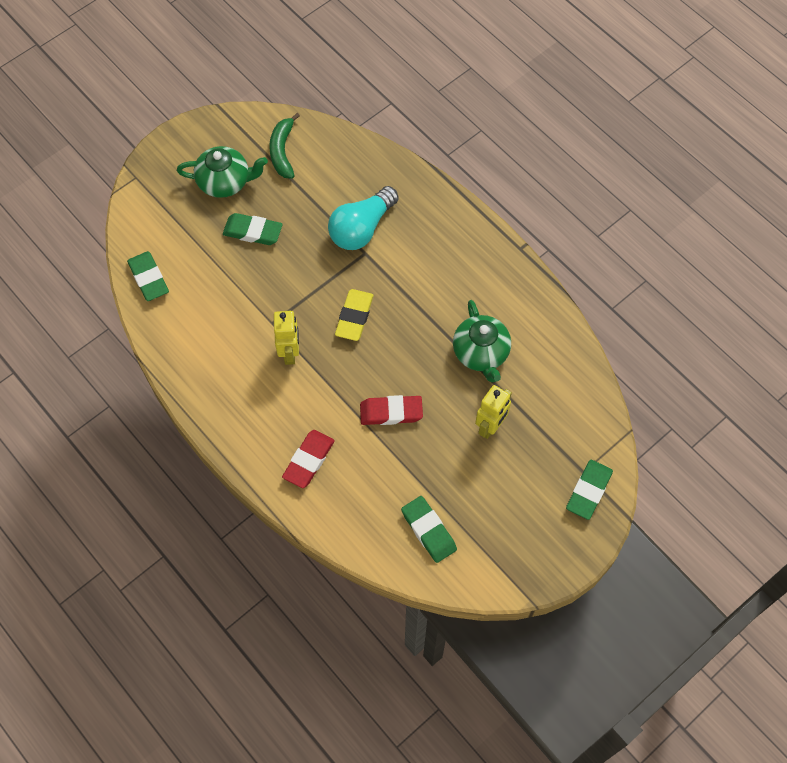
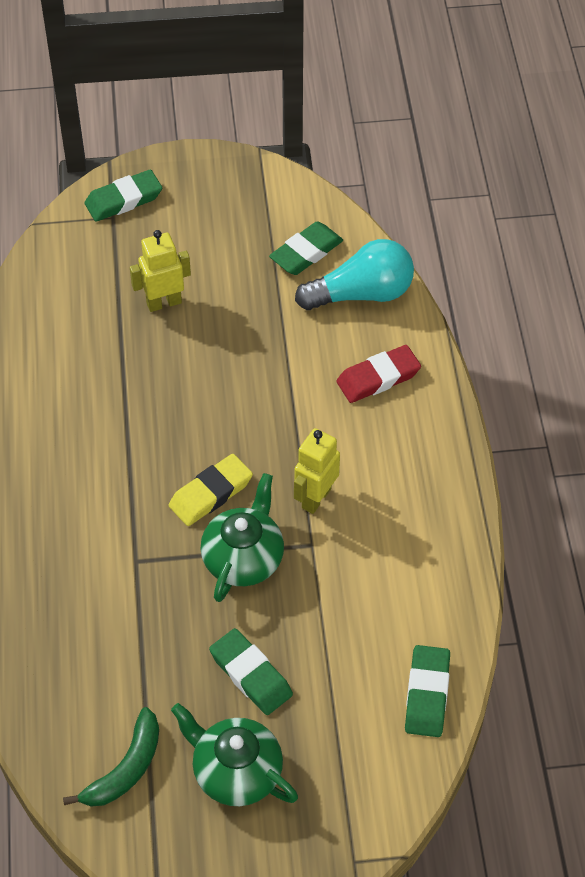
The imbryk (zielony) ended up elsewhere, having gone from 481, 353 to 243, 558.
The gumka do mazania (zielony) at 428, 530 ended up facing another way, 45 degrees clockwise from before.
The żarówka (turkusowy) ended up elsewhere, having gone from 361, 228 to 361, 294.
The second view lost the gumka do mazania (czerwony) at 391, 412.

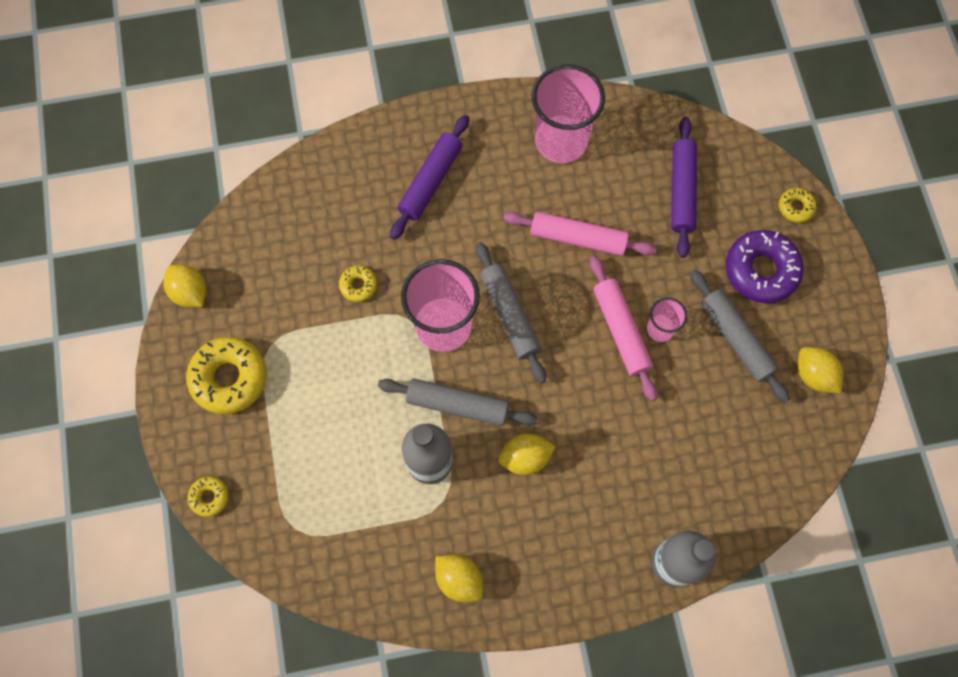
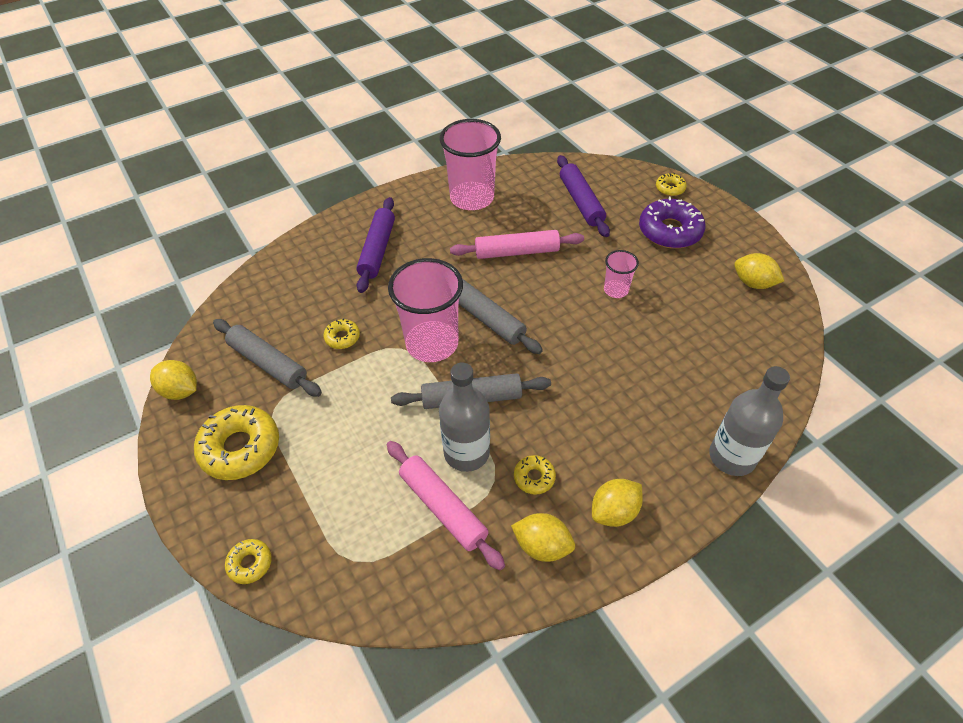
The wałek do ciasta (szary) ended up elsewhere, having gone from 735, 339 to 268, 363.
The wałek do ciasta (różowy) ended up elsewhere, having gone from 620, 330 to 443, 507.
The second view gained the donut (żółty) at 534, 477.
The cytryna (żółty) ended up elsewhere, having gone from 525, 458 to 614, 512.

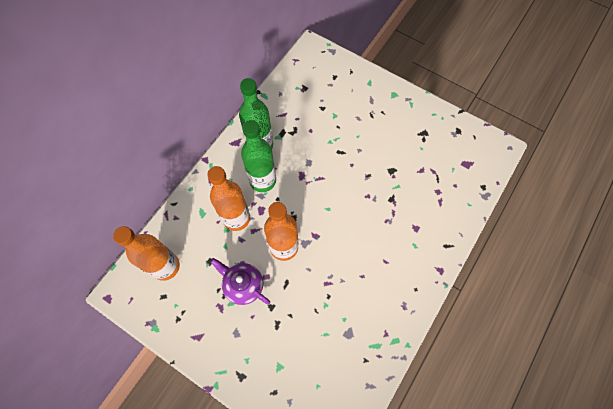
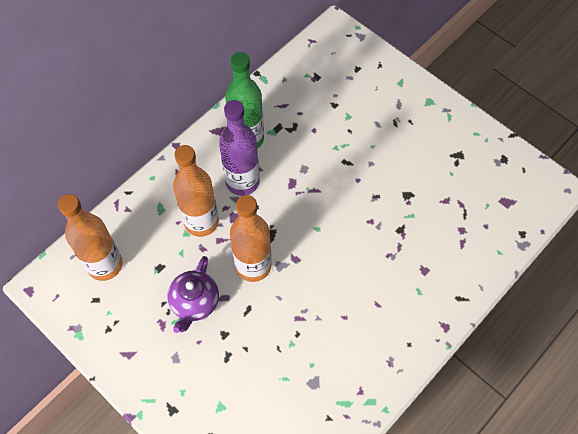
The imbryk (fioletowy) at 243, 285 ended up facing another way, 120 degrees counterclockwise from before.
What was the butelka (zielony) at 263, 180 turned into the butelka (fioletowy) at 242, 182.

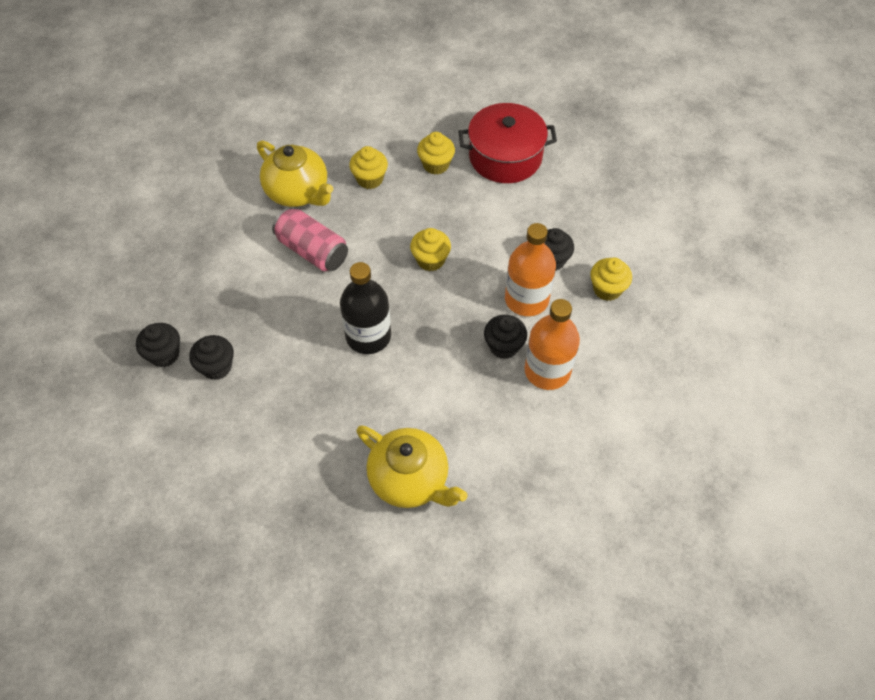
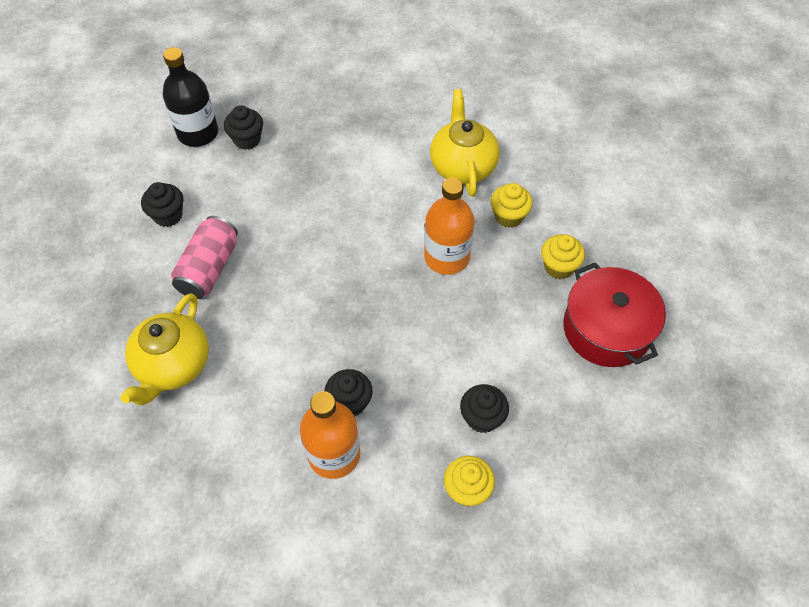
The muffinka (czarny) ended up elsewhere, having gone from 217, 367 to 168, 215.
The butelka (czarny) ended up elsewhere, having gone from 368, 336 to 198, 133.
The puszka (różowy) ended up elsewhere, having gone from 312, 251 to 209, 268.
The butelka (pomarańczowy) ended up elsewhere, having gone from 526, 299 to 447, 257.
The imbryk (żółty) at 298, 192 ended up facing another way, 150 degrees clockwise from before.
The second view lost the muffinka (żółty) at 430, 260.

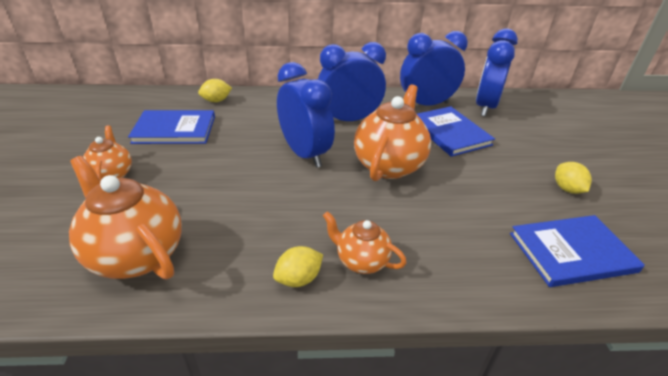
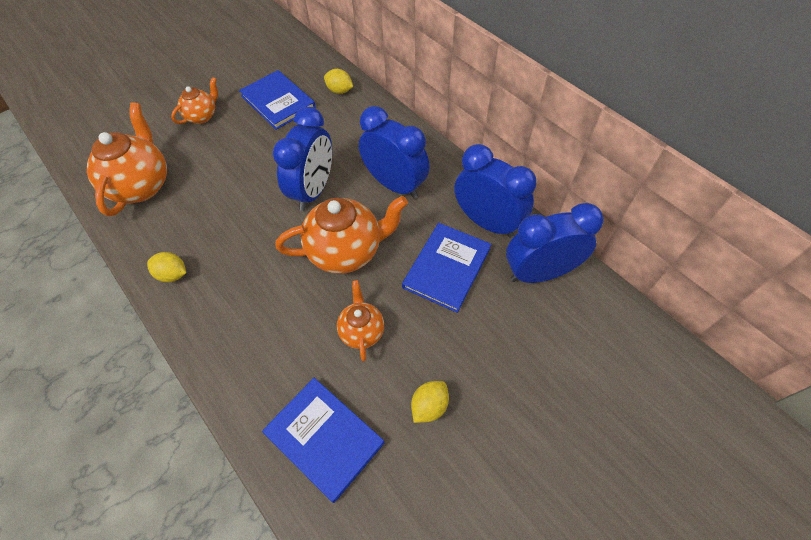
The imbryk (pomarańczowy) ended up elsewhere, having gone from 361, 261 to 362, 331.

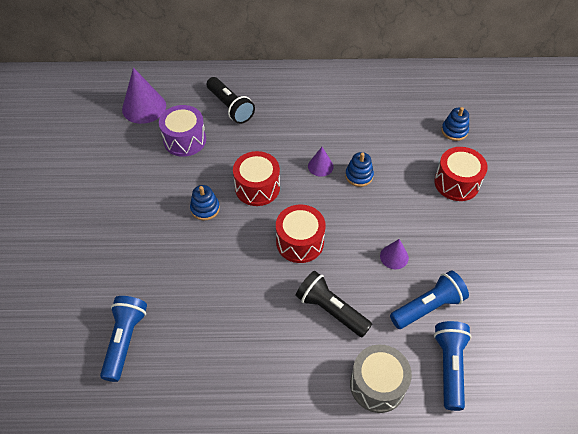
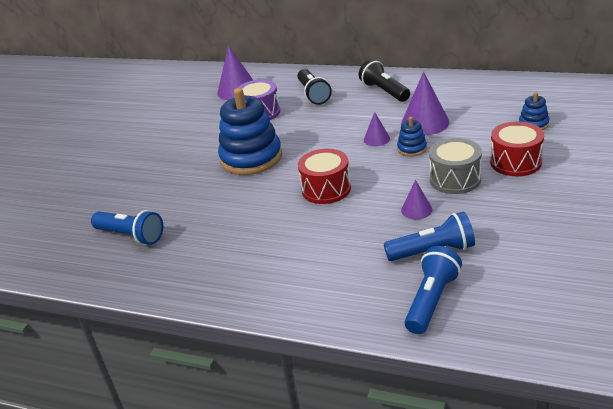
The latarka (niebieski) at 125, 340 ended up facing another way, 90 degrees clockwise from before.
The size of the zabawka nakładanka (niebieski) at 205, 208 changed by a factor of 2.20.
The latarka (czarny) ended up elsewhere, having gone from 331, 310 to 384, 91.
The second view gained the stożek (fioletowy) at 425, 123.
The bęben (szary) ended up elsewhere, having gone from 377, 385 to 455, 179.
The second view lost the bęben (czerwony) at 257, 187.

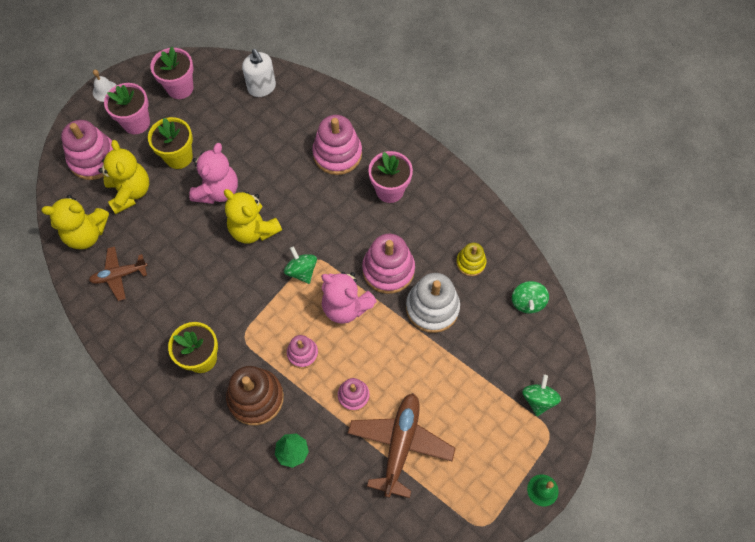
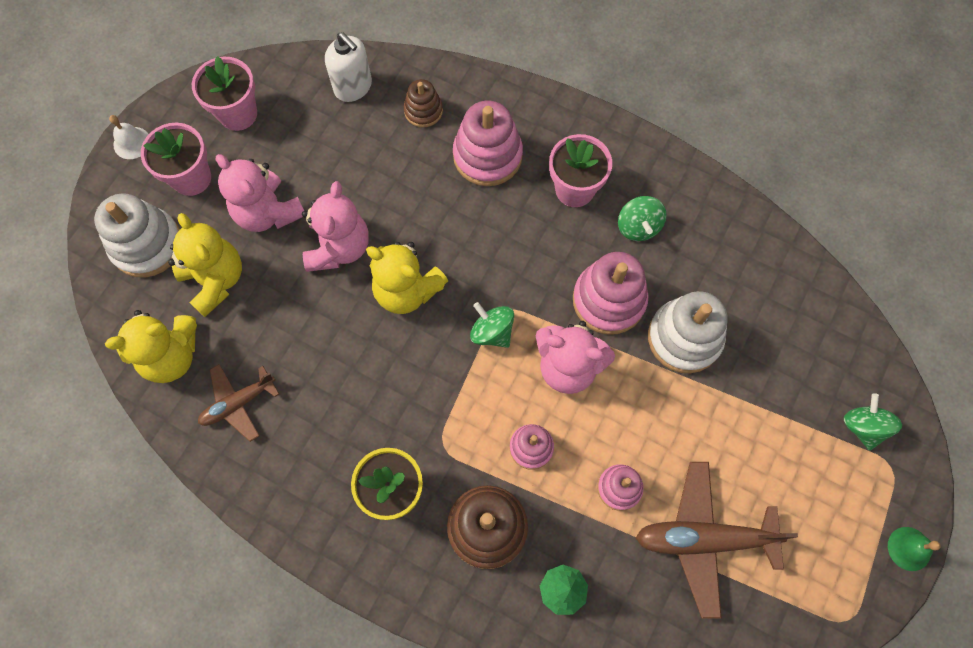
What was the zabawka nakładanka (różowy) at 93, 159 turned into the zabawka nakładanka (biały) at 147, 244.
Where the doniczka (żółty) stood at 178, 157, the miś (różowy) came to stand at 268, 212.
The second view gained the zabawka nakładanka (brązowy) at 423, 111.
The bączek (zielony) ended up elsewhere, having gone from 527, 302 to 638, 227.
The samolot (brązowy) at 400, 445 ended up facing another way, 90 degrees counterclockwise from before.
The second view lost the zabawka nakładanka (żółty) at 470, 263.

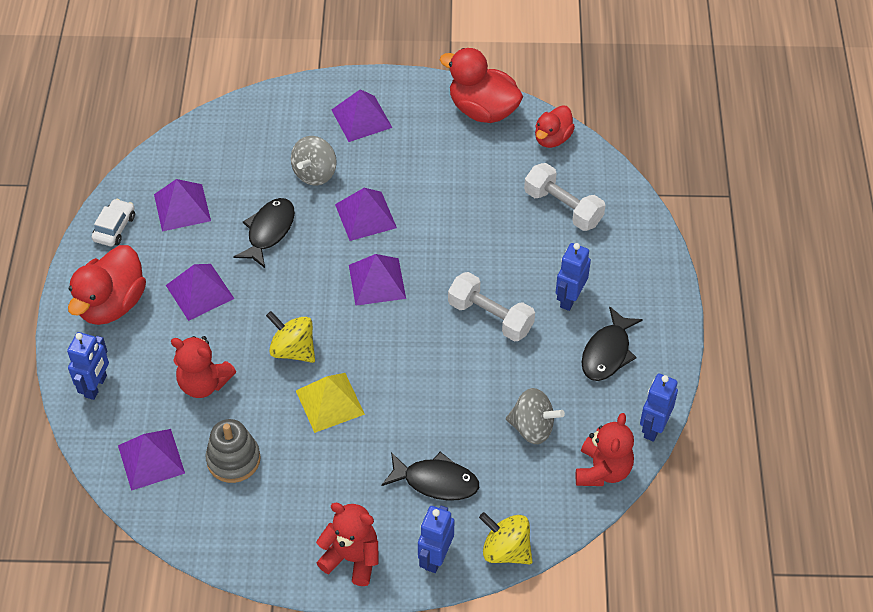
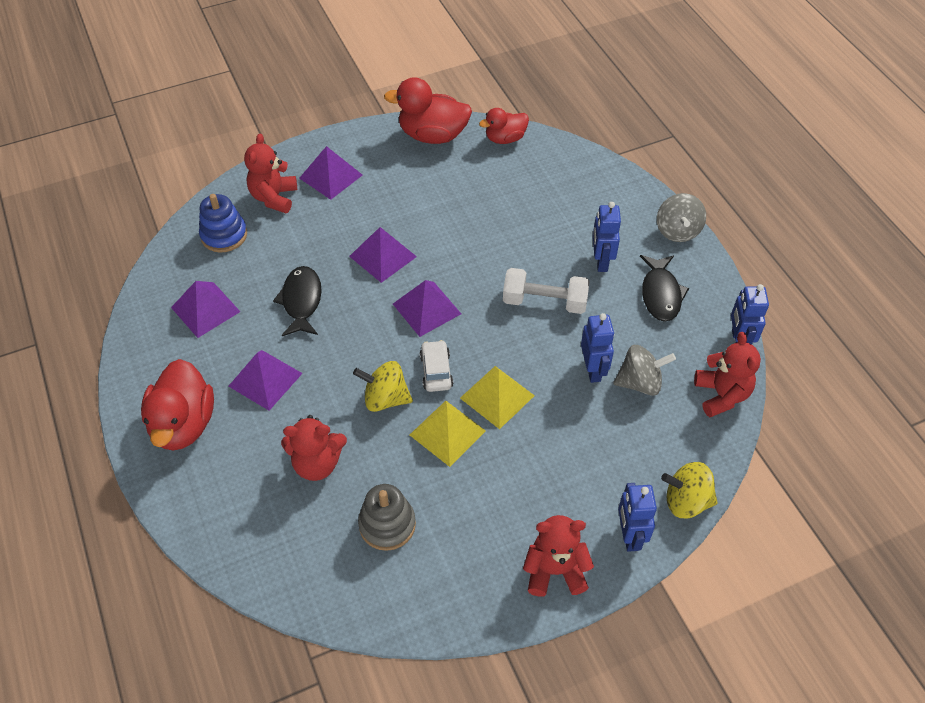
The second view gained the zabawka nakładanka (niebieski) at 224, 235.
The second view gained the miś (czerwony) at 274, 197.
The samochód (biały) ended up elsewhere, having gone from 114, 228 to 436, 371.
The second view gained the piramida (żółty) at 497, 396.
The kaczka (czerwony) at 552, 138 ended up facing another way, 60 degrees clockwise from before.
The robot (niebieski) ended up elsewhere, having gone from 96, 386 to 593, 370.
The bączek (szary) ended up elsewhere, having gone from 315, 173 to 677, 231.
The second view lost the piramida (fioletowy) at 151, 459.
The second view lost the ryba (czarny) at 436, 481.
The second view lost the hantel (biały) at 563, 207.

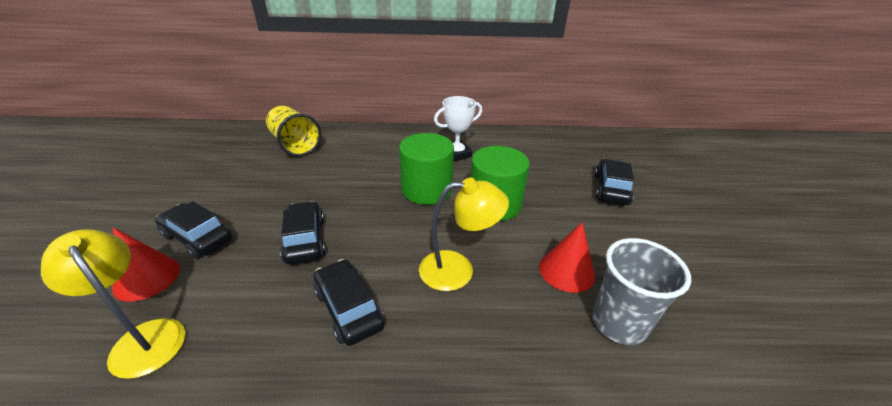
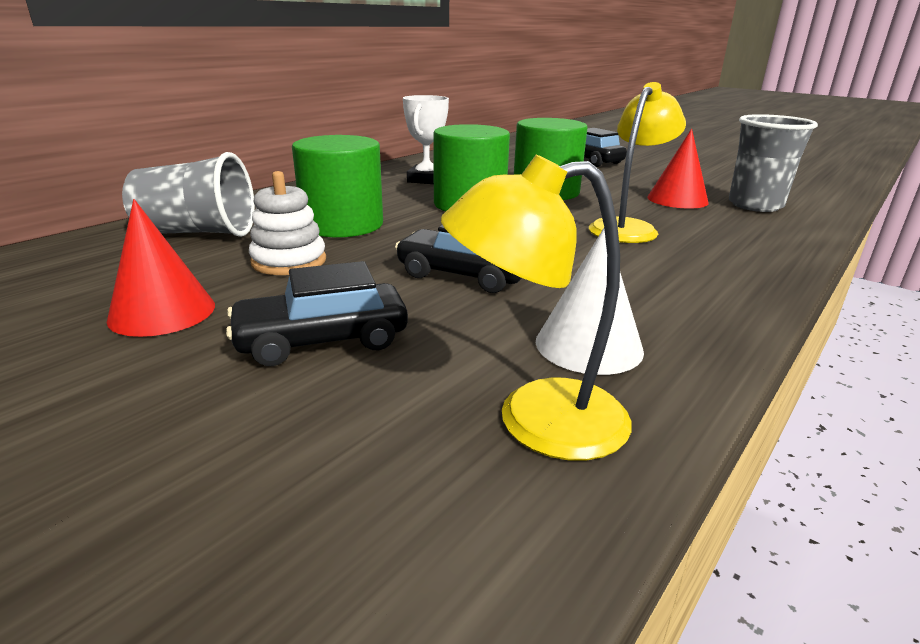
The stożek (czerwony) ended up elsewhere, having gone from 147, 278 to 162, 312.
What was the szklanka (żółty) at 295, 144 turned into the szklanka (szary) at 198, 233.
The second view gained the zabawka nakładanka (biały) at 289, 261.
The second view gained the walec (zielony) at 342, 225.
The second view gained the stożek (biały) at 588, 345.
The second view lost the samochód (czarny) at 348, 308.

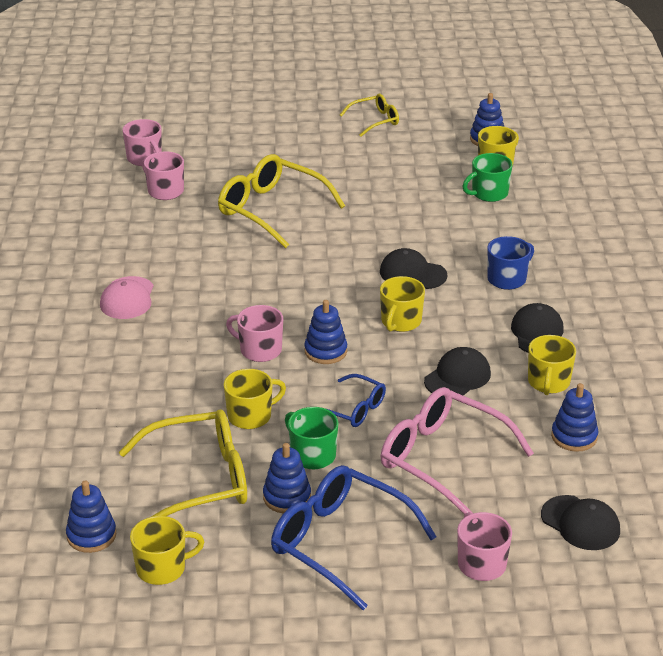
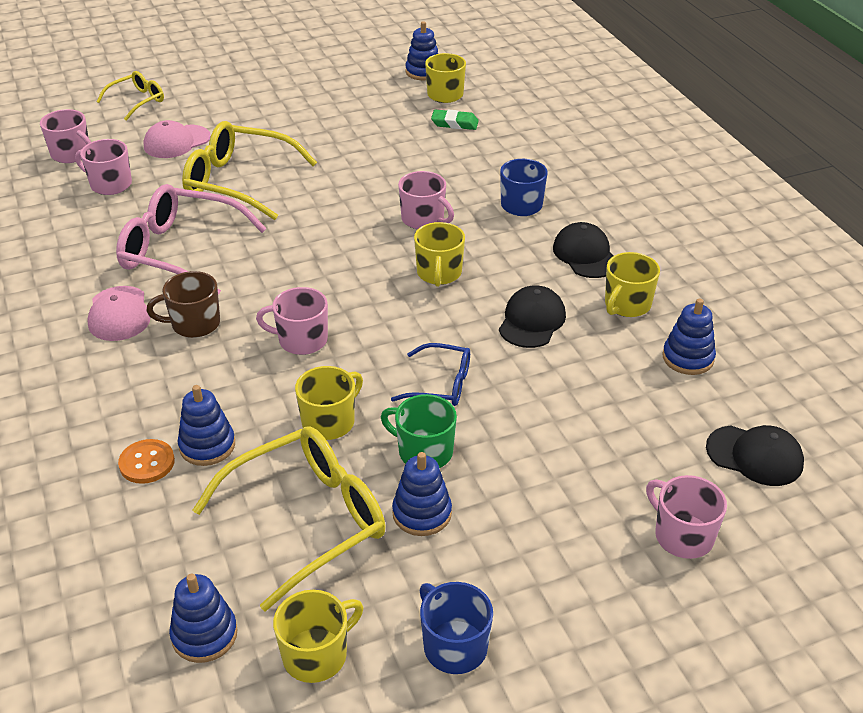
The okulary (żółty) ended up elsewhere, having gone from 375, 120 to 137, 101.
The okulary (różowy) ended up elsewhere, having gone from 442, 459 to 180, 251.
The second view gained the guzik (pomarańczowy) at 147, 463.
The second view gained the czapka (różowy) at 176, 142.
The second view gained the kubek (brązowy) at 194, 324.
The zabawka nakładanka (niebieski) ended up elsewhere, having gone from 325, 351 to 207, 446.
Where the czapka (czarny) stood at 412, 273, the kubek (różowy) came to stand at 423, 219.
The second view gained the kubek (niebieski) at 454, 646.
Where the kubek (zielony) stood at 489, 193, the gumka do mazania (zielony) came to stand at 454, 123.
The kubek (żółty) at 548, 382 ended up facing another way, 45 degrees clockwise from before.
The second view lost the okulary (niebieski) at 339, 542.

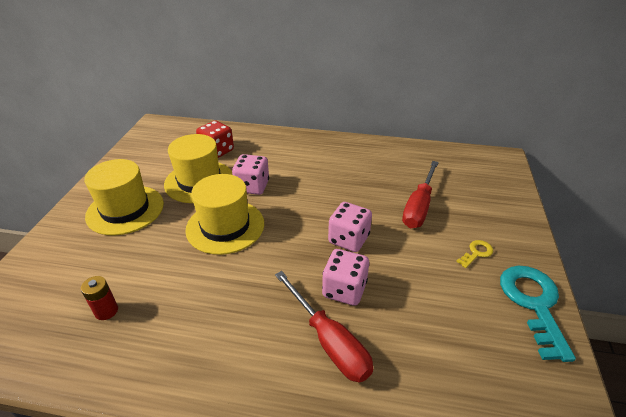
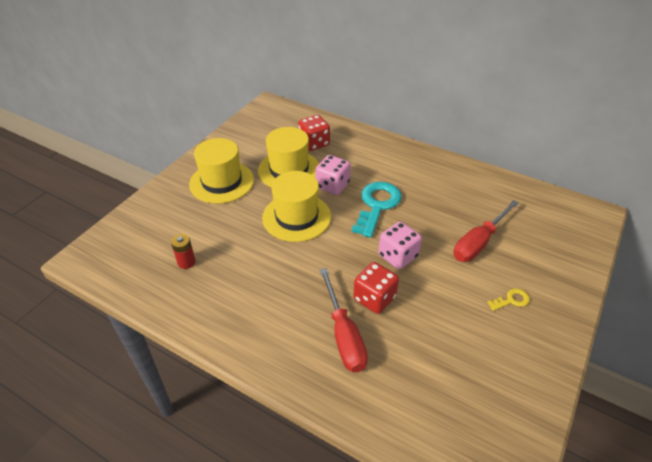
The klucz (turkusowy) ended up elsewhere, having gone from 533, 303 to 377, 205.
What was the kostka do gry (różowy) at 344, 290 turned into the kostka do gry (czerwony) at 374, 298.

